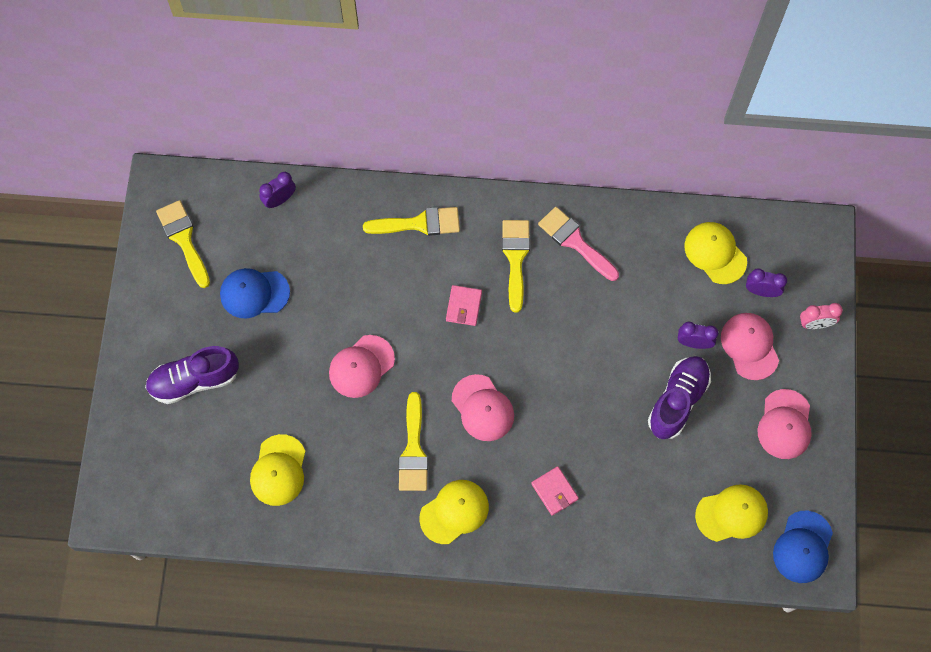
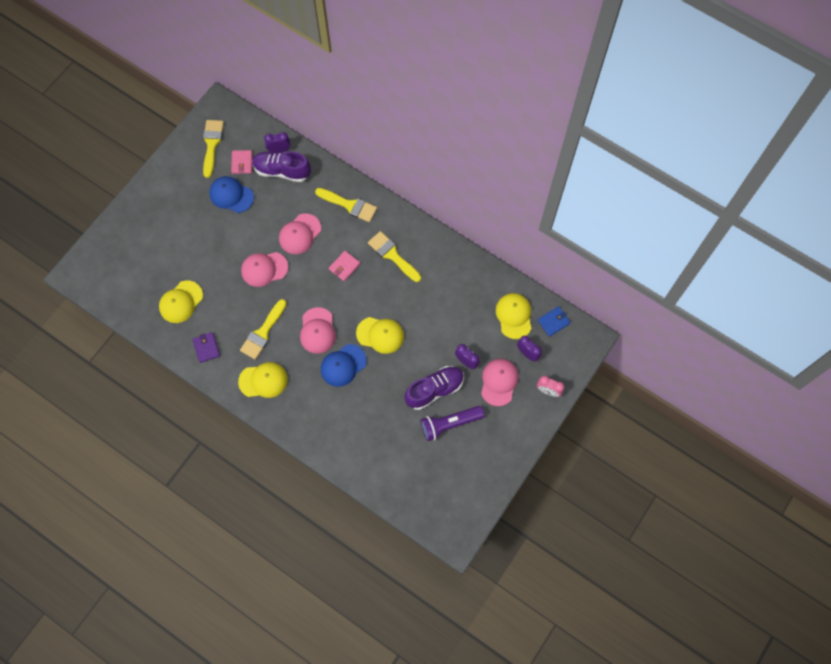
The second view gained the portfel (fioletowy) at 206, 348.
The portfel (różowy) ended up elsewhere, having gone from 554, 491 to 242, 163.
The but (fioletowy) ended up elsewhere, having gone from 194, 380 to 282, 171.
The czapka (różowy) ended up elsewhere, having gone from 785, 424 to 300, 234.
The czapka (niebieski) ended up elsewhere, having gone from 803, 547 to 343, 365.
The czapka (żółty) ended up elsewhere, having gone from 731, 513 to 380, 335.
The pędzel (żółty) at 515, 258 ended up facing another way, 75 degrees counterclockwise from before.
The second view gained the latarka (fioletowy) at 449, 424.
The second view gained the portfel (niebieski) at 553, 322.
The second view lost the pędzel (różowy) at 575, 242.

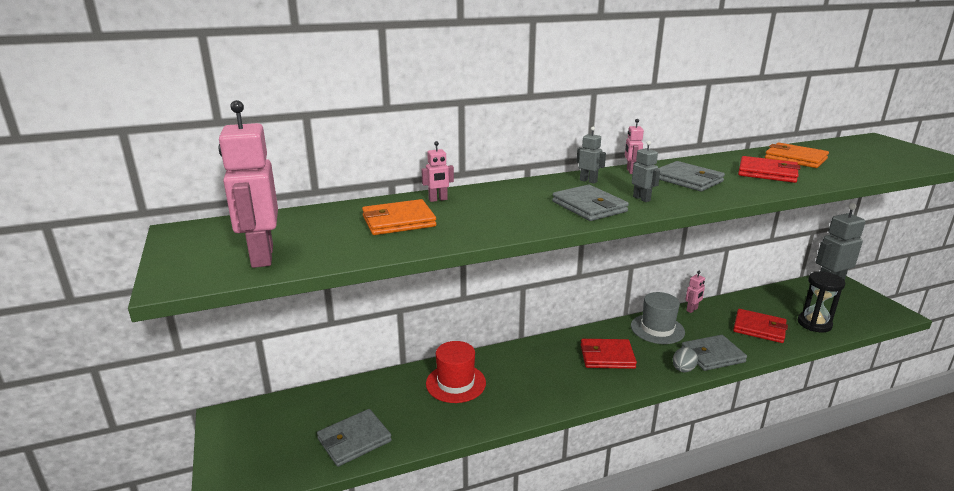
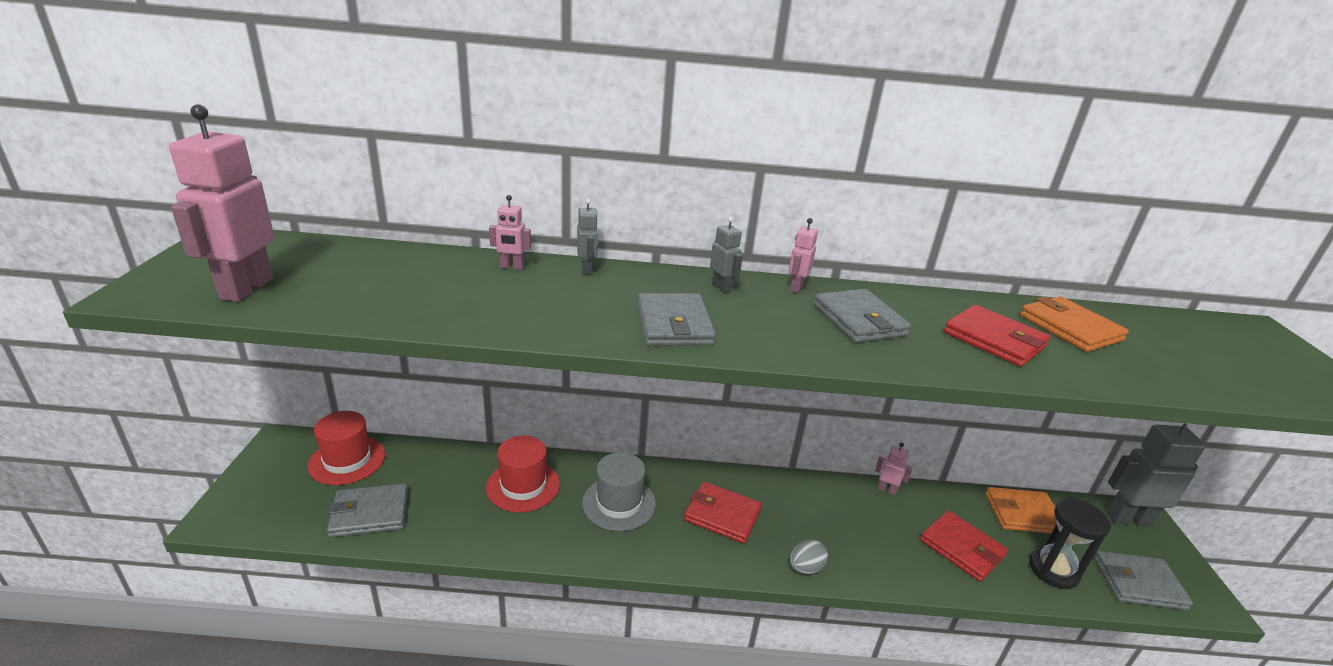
The second view gained the kapelusz (czerwony) at 347, 460.
The robot (szary) ended up elsewhere, having gone from 641, 198 to 587, 269.
The kapelusz (szary) ended up elsewhere, having gone from 657, 329 to 619, 503.
The robot (różowy) at 692, 310 ended up facing another way, 135 degrees counterclockwise from before.
The portfel (pomarańczowy) ended up elsewhere, having gone from 398, 221 to 1022, 513.
The portfel (szary) ended up elsewhere, having gone from 712, 355 to 1138, 583.

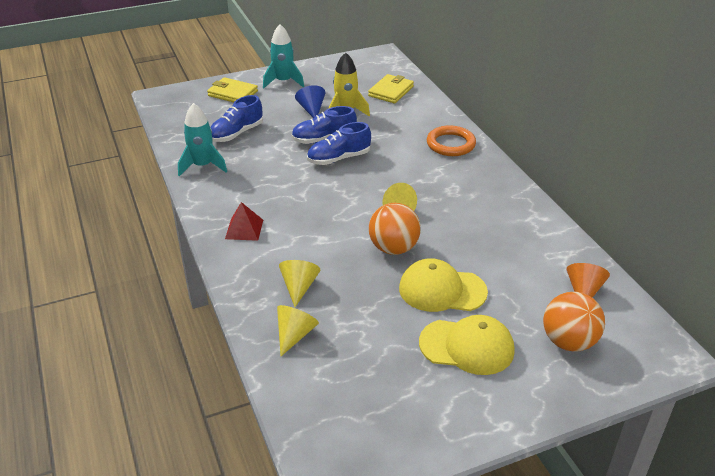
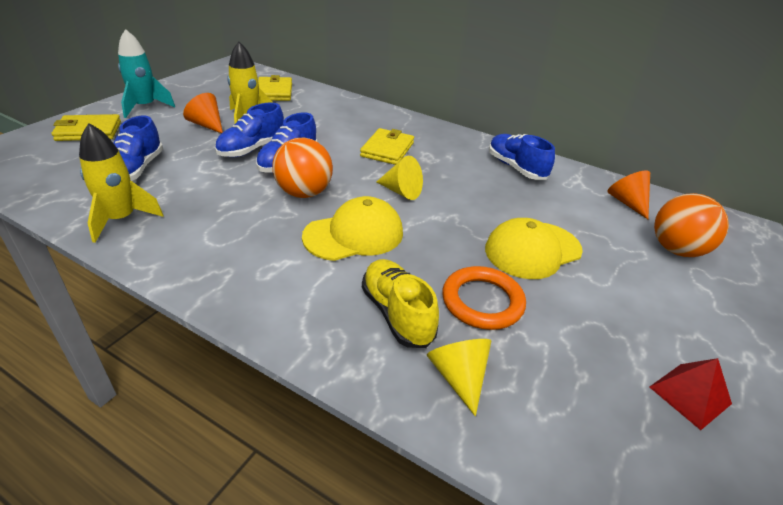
What was the rakieta (turkusowy) at 202, 166 turned into the rakieta (żółty) at 121, 219.
What was the stożek (niebieski) at 311, 109 turned into the stożek (pomarańczowy) at 207, 125.
The piłka (pomarańczowy) ended up elsewhere, having gone from 393, 248 to 304, 193.
The czapka (żółty) ended up elsewhere, having gone from 467, 346 to 354, 234.
The second view gained the portfel (żółty) at 387, 149.
Where the stożek (żółty) stood at 299, 287, the but (żółty) came to stand at 397, 314.
The pierścień (pomarańczowy) ended up elsewhere, having gone from 450, 144 to 482, 301.
The second view gained the but (niebieski) at 516, 168.
The piramida (czerwony) ended up elsewhere, having gone from 244, 229 to 690, 395.

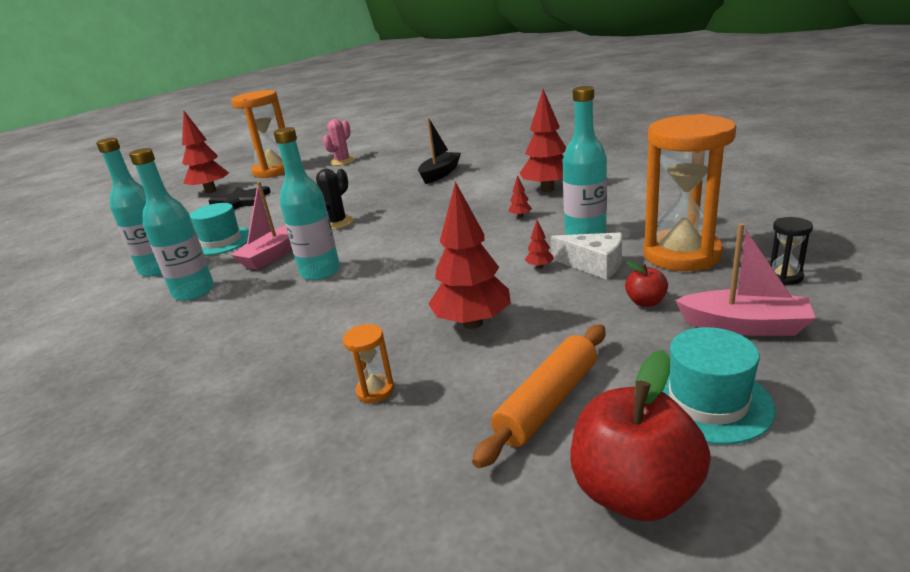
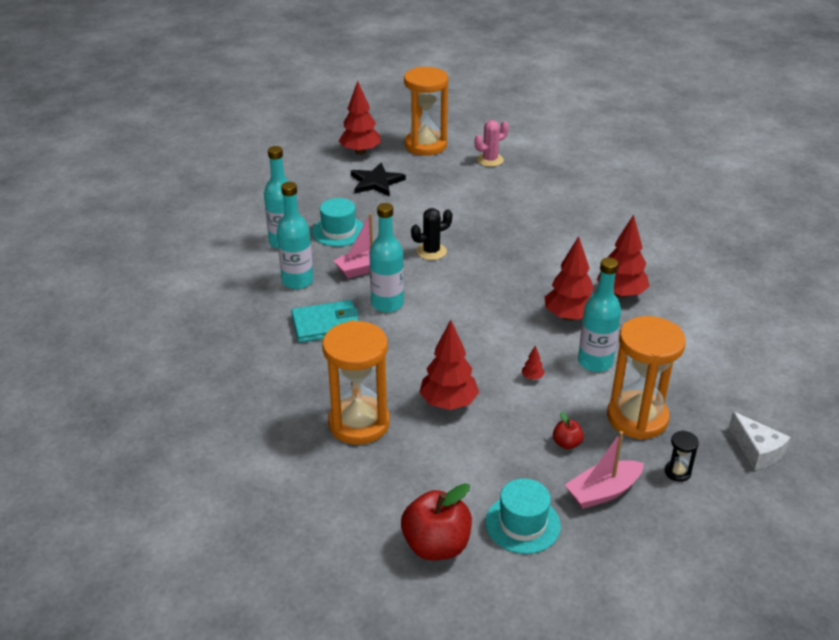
The second view gained the portfel (turkusowy) at 326, 325.
The size of the klepsydra (pomarańczowy) at 375, 391 changed by a factor of 2.47.
The size of the drzewko (czerwony) at 520, 216 changed by a factor of 2.48.
The łódka (różowy) at 744, 326 ended up facing another way, 105 degrees clockwise from before.
The ser (biały) ended up elsewhere, having gone from 594, 265 to 757, 450.
The second view lost the łódka (czarny) at 440, 174.
The second view lost the wałek do ciasta (pomarańczowy) at 547, 402.

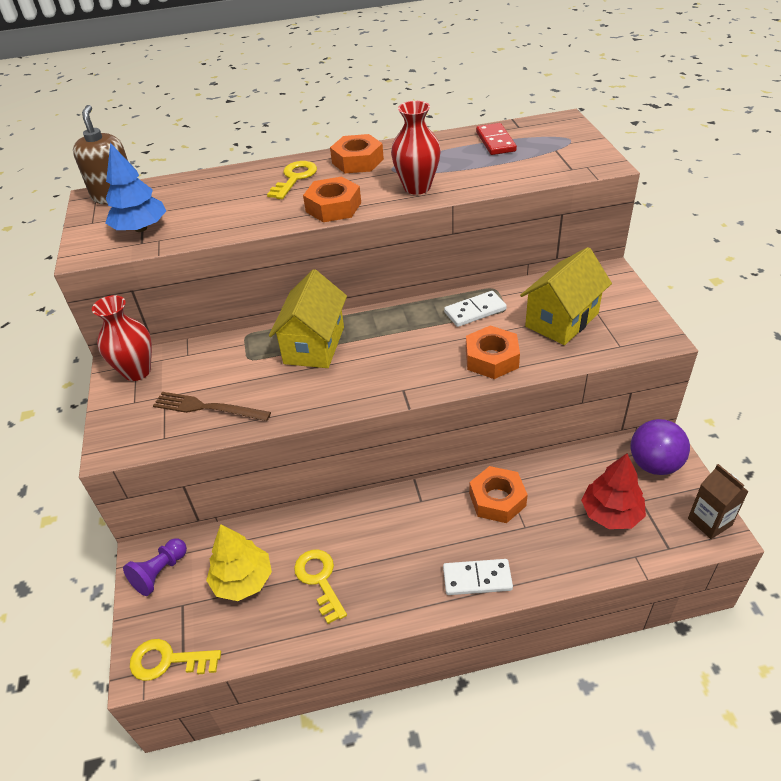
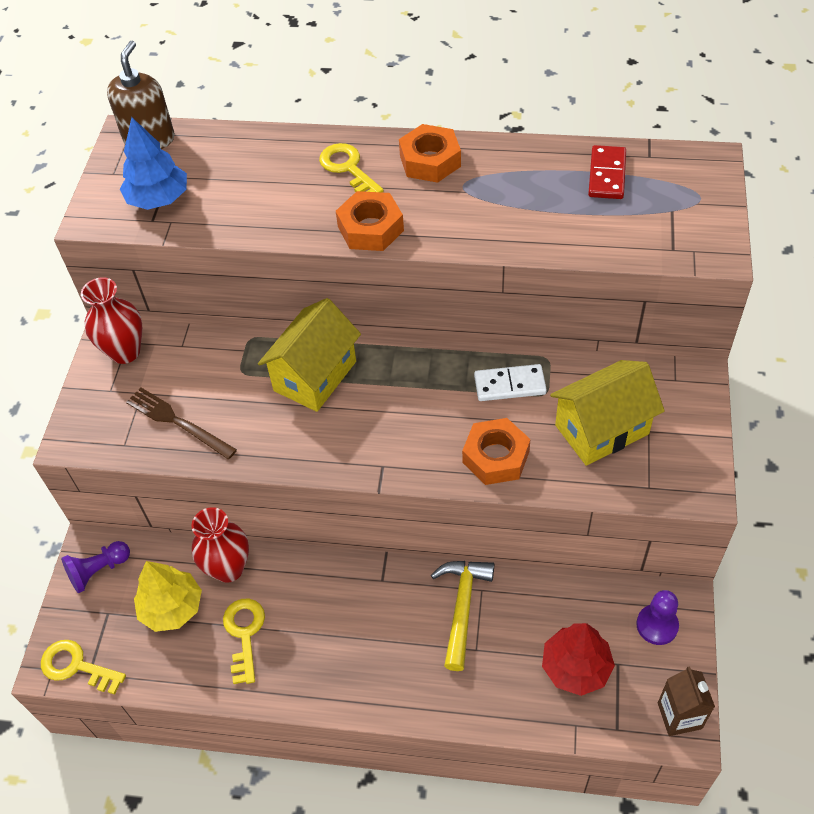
The wazon (czerwony) ended up elsewhere, having gone from 417, 187 to 228, 568.
The klucz (żółty) at 294, 178 ended up facing another way, 75 degrees counterclockwise from before.
Where the nakrętka (pomarańczowy) stood at 497, 499, the młotek (żółty) came to stand at 462, 607.
Where the piłka (fioletowy) stood at 654, 464, the pionek (fioletowy) came to stand at 657, 625.
The second view lost the kostka domina (biały) at 477, 579.

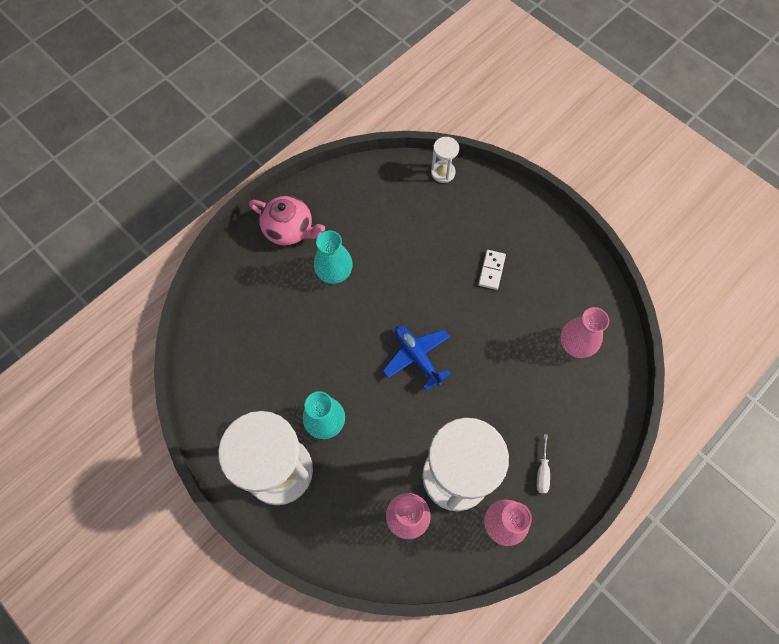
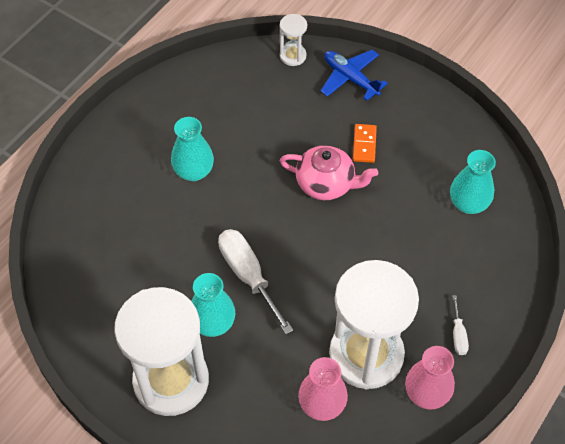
The second view gained the śrubokręt (biały) at 248, 275.
The imbryk (różowy) ended up elsewhere, having gone from 289, 229 to 326, 183.
The samolot (niebieski) ended up elsewhere, having gone from 417, 357 to 350, 78.
What was the kostka domina (biały) at 491, 270 turned into the kostka domina (pomarańczowy) at 364, 144.
What was the wazon (różowy) at 575, 344 turned into the wazon (turkusowy) at 468, 204.

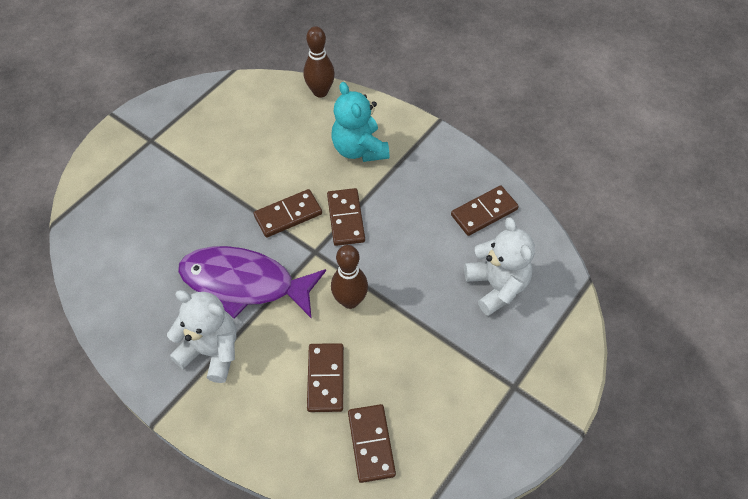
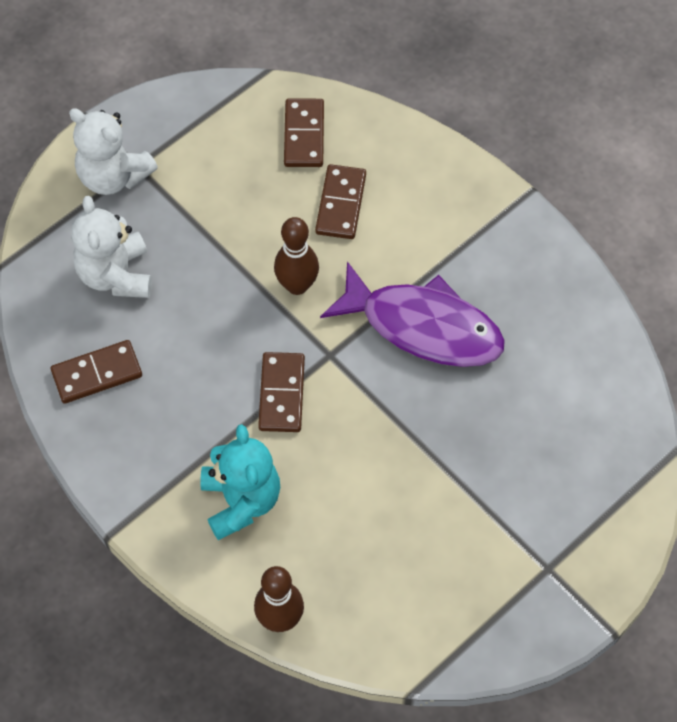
The miś (biały) ended up elsewhere, having gone from 211, 351 to 113, 176.
The second view lost the kostka domina (brązowy) at 288, 215.

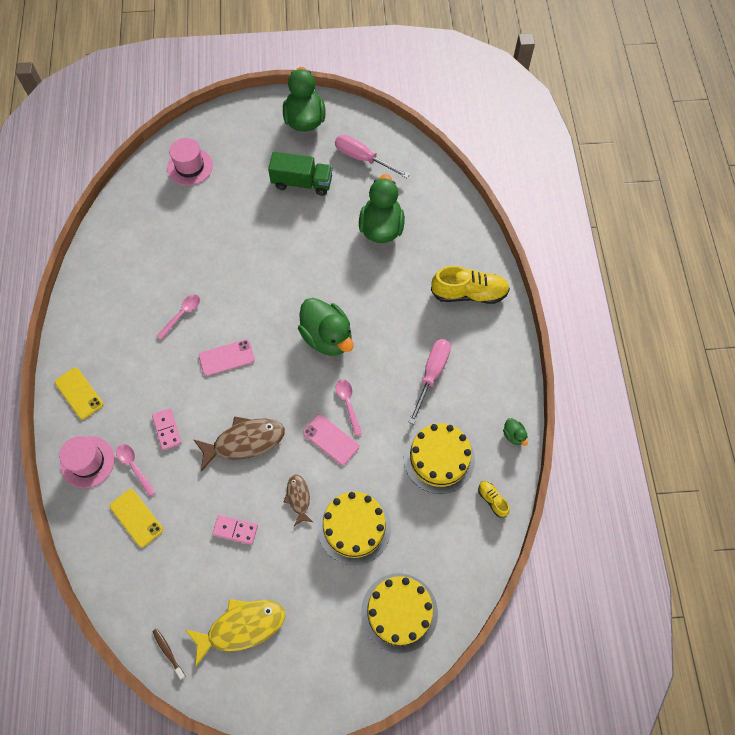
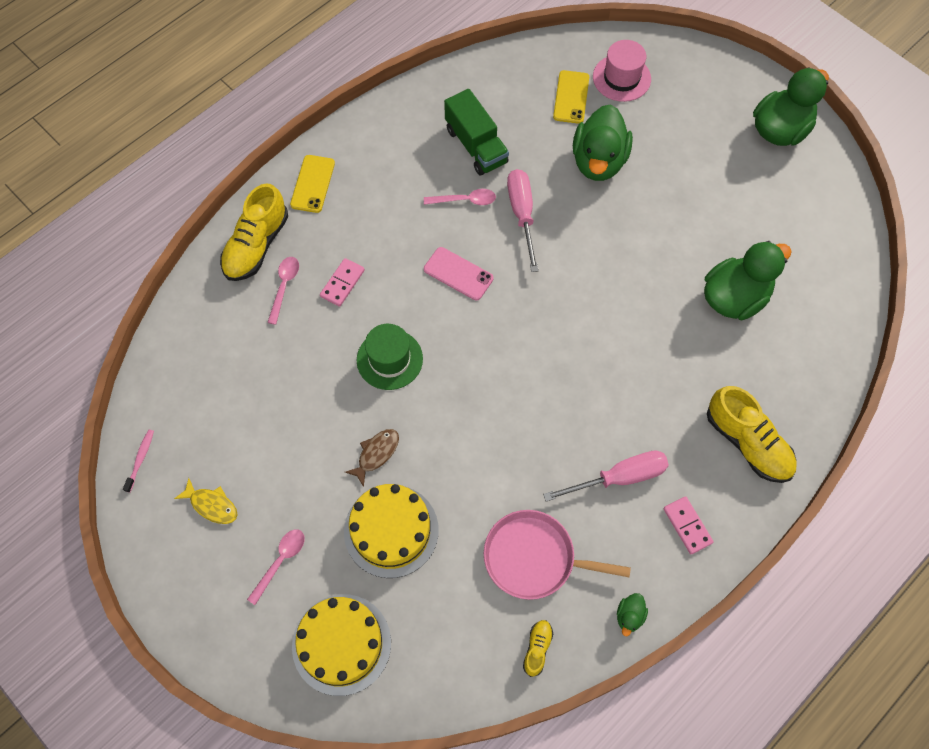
What was the szczoteczka do zębów (brązowy) at 168, 652 turned into the szczoteczka do zębów (różowy) at 140, 459.
The size of the ryba (żółty) at 241, 627 changed by a factor of 0.55.
Where the kapelusz (różowy) stood at 87, 462, the but (żółty) came to stand at 256, 245.
The łyżka (różowy) ended up elsewhere, having gone from 348, 404 to 280, 562.
Where the ryba (brązowy) stood at 244, 442, the kapelusz (zielony) came to stand at 389, 359.
The ciężarówka (zielony) ended up elsewhere, having gone from 302, 183 to 476, 146.
Where the tort (żółty) stood at 439, 459, the patelnia (różowy) came to stand at 534, 558.
The śrubokręt (różowy) ended up elsewhere, having gone from 363, 158 to 522, 214.
The telefon (żółty) ended up elsewhere, having gone from 136, 518 to 571, 97.
The kaczka (zielony) ended up elsewhere, having gone from 327, 337 to 598, 161.
The kostka domina (różowy) ended up elsewhere, having gone from 235, 530 to 687, 525.
The second view lost the telefon (różowy) at 330, 439.

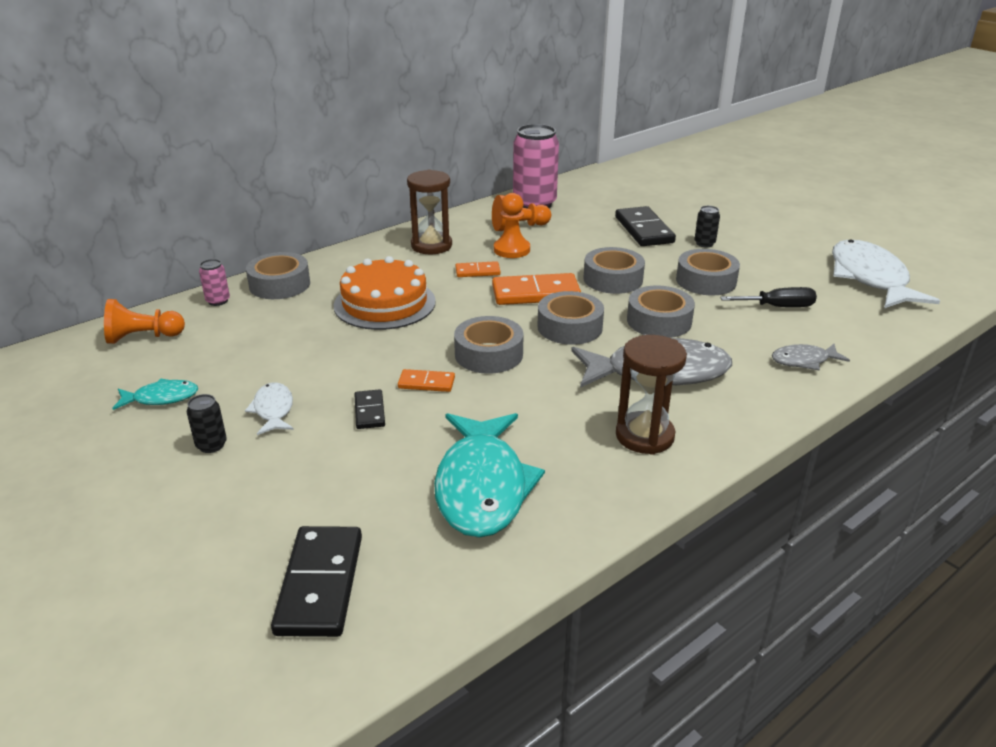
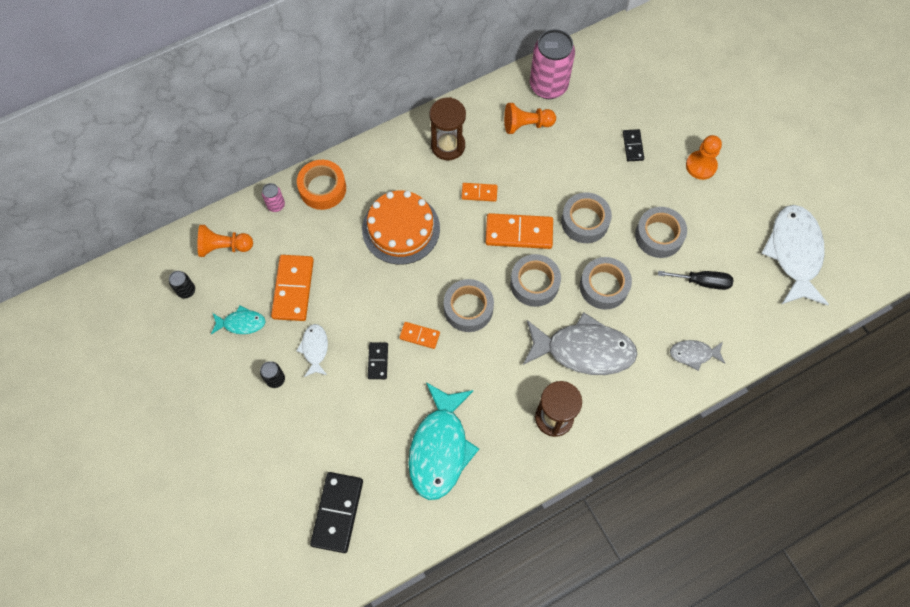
The puszka (czarny) ended up elsewhere, having gone from 704, 243 to 186, 291.
The second view gained the kostka domina (pomarańczowy) at 293, 289.
What was the taśma klejąca (szary) at 280, 284 turned into the taśma klejąca (pomarańczowy) at 322, 188.
The size of the kostka domina (czarny) at 644, 230 changed by a factor of 0.54.
The pionek (pomarańczowy) ended up elsewhere, having gone from 511, 250 to 701, 166.

